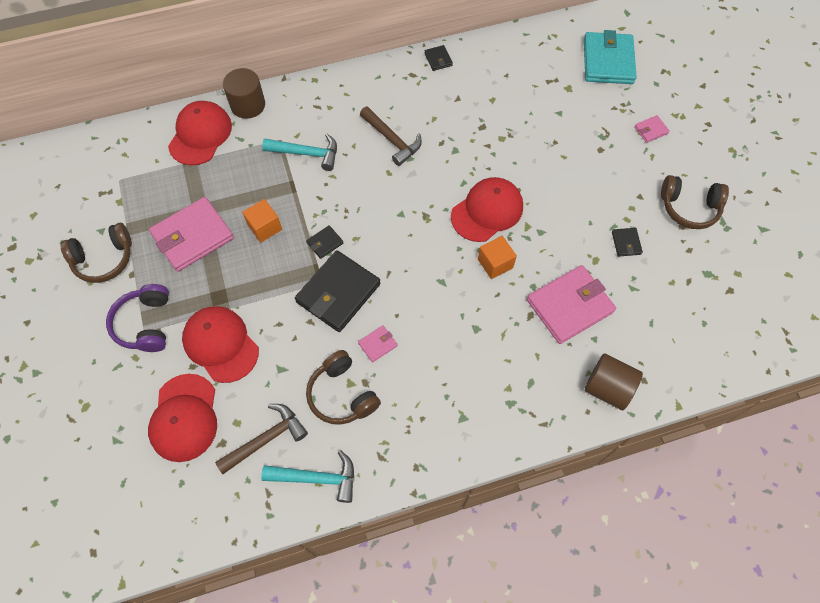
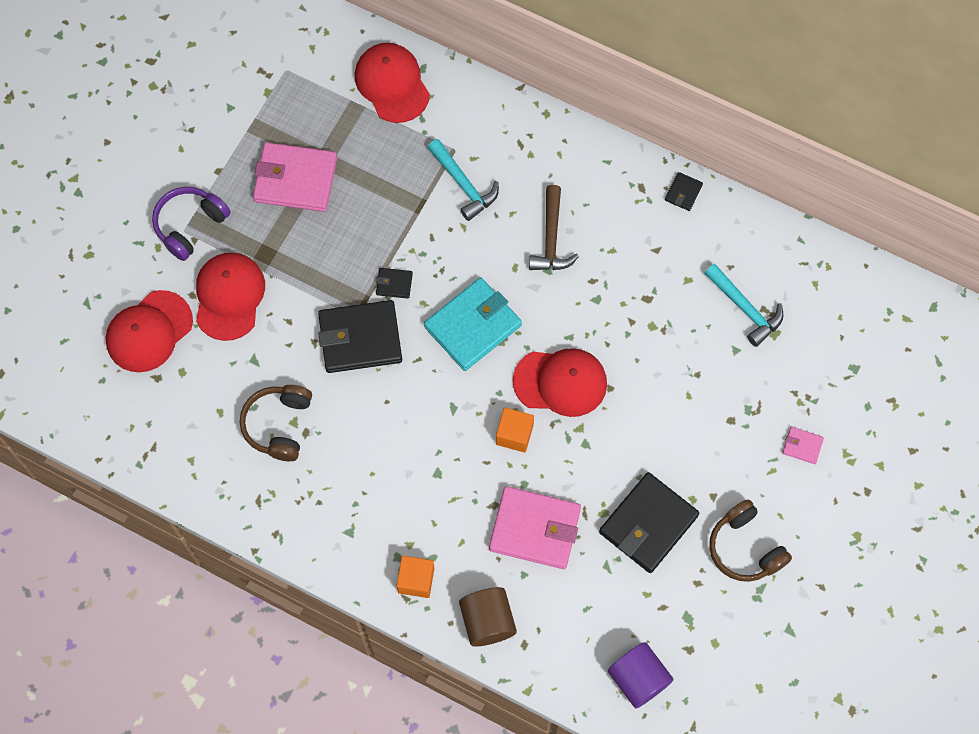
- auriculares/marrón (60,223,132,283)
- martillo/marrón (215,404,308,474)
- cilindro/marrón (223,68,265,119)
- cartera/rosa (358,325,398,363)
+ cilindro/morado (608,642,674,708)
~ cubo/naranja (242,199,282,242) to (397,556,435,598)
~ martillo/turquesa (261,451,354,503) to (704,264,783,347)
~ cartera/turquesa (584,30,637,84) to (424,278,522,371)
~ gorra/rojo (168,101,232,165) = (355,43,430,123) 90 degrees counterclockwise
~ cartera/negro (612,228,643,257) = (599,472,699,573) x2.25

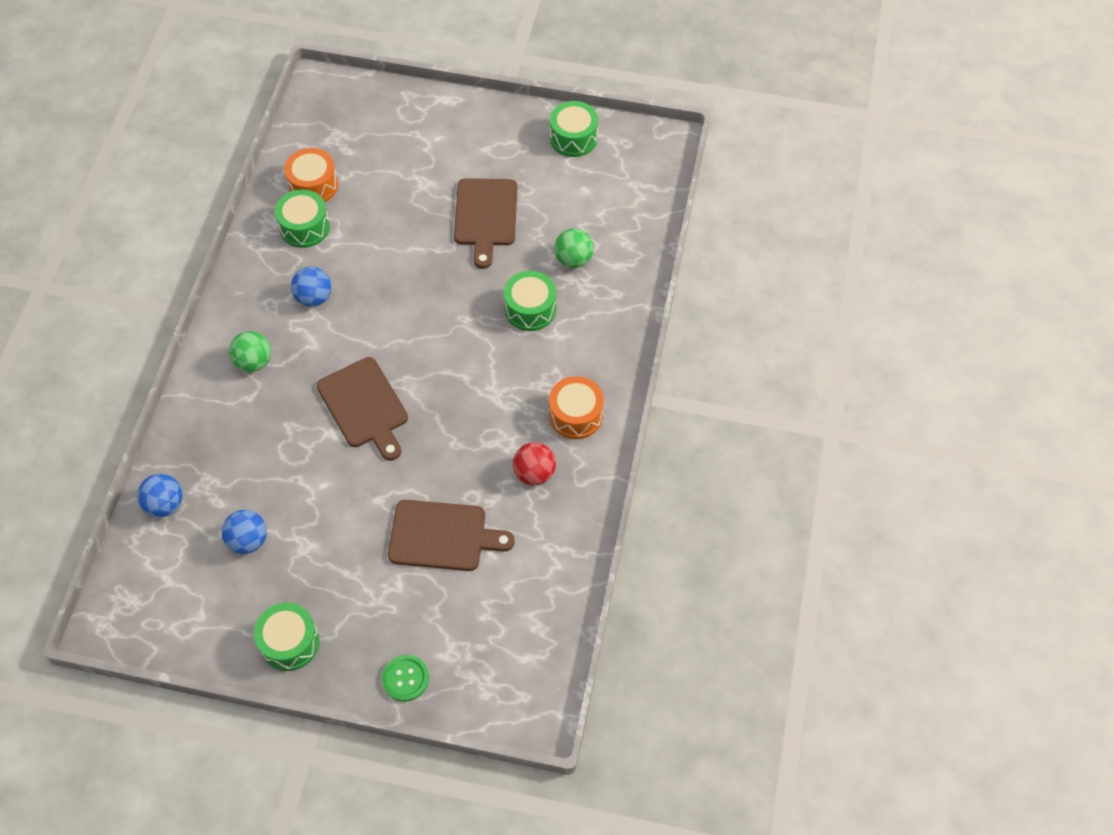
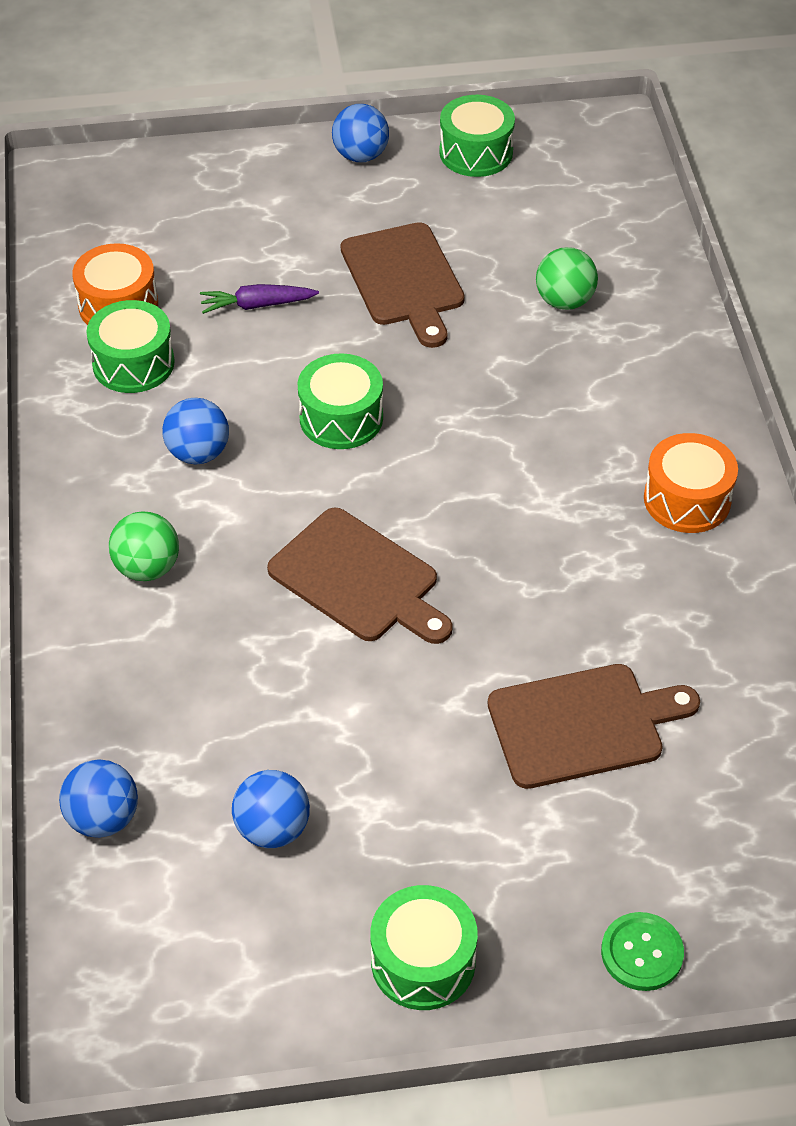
- pelota/rojo (513,442,556,485)
+ zanahoria/morado (200,284,319,314)
+ pelota/azul (332,104,389,162)
~ tambor/verde (504,271,556,331) to (298,353,383,449)

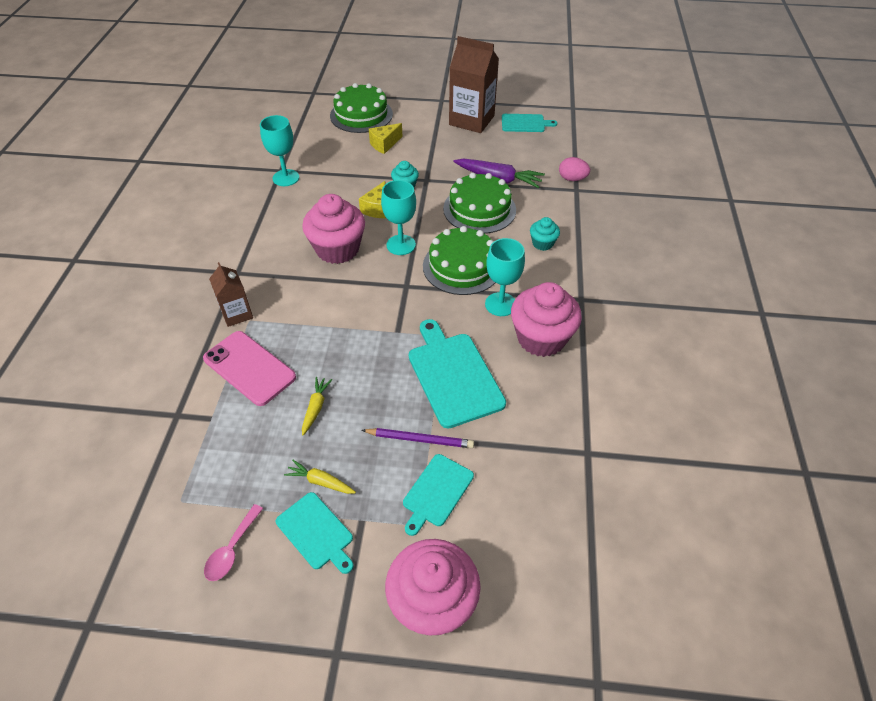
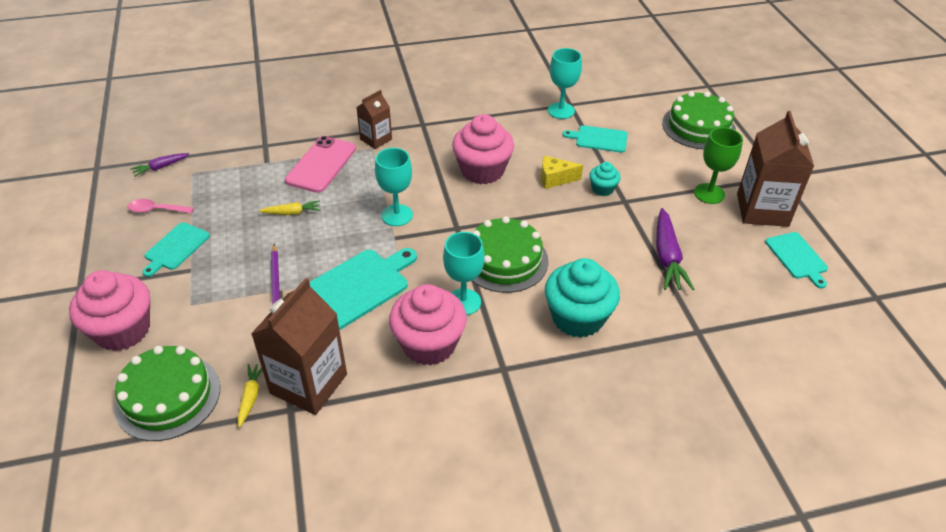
- queso/amarillo (369,123,402,154)
- huevo/rosa (559,157,590,181)
+ zanahoria/morado (130,153,189,177)
+ cartón de leche/marrón (251,278,347,415)
+ copa/verde (694,127,743,204)
~ zanahoria/amarillo (284,460,356,494) to (237,364,263,427)
~ copa/turquesa (381,180,416,255) to (375,148,413,226)
~ tabla de cortar/turquesa (403,454,474,536) to (562,125,628,153)
~ tarta/verde (443,173,516,234) to (114,346,220,441)
~ magdalena/turquesa (530,217,560,251) = (545,258,620,338) x2.02

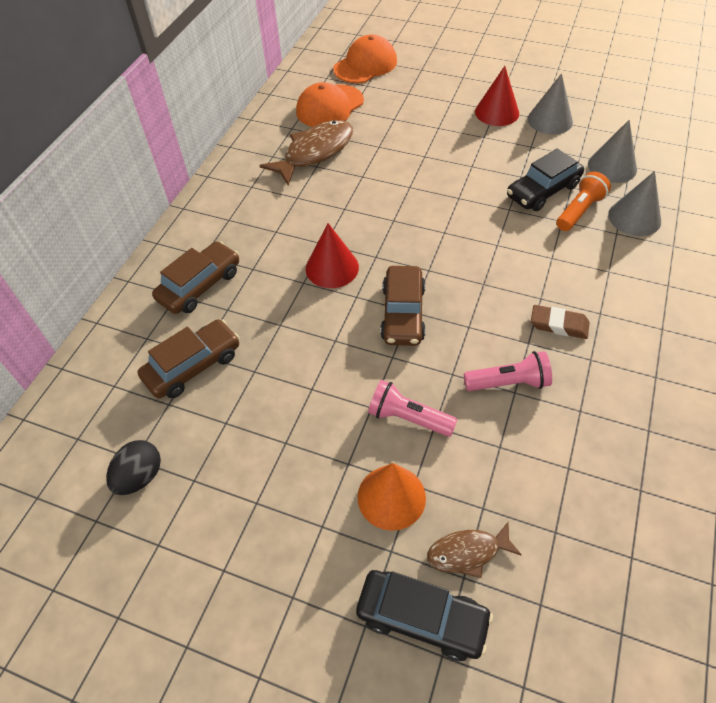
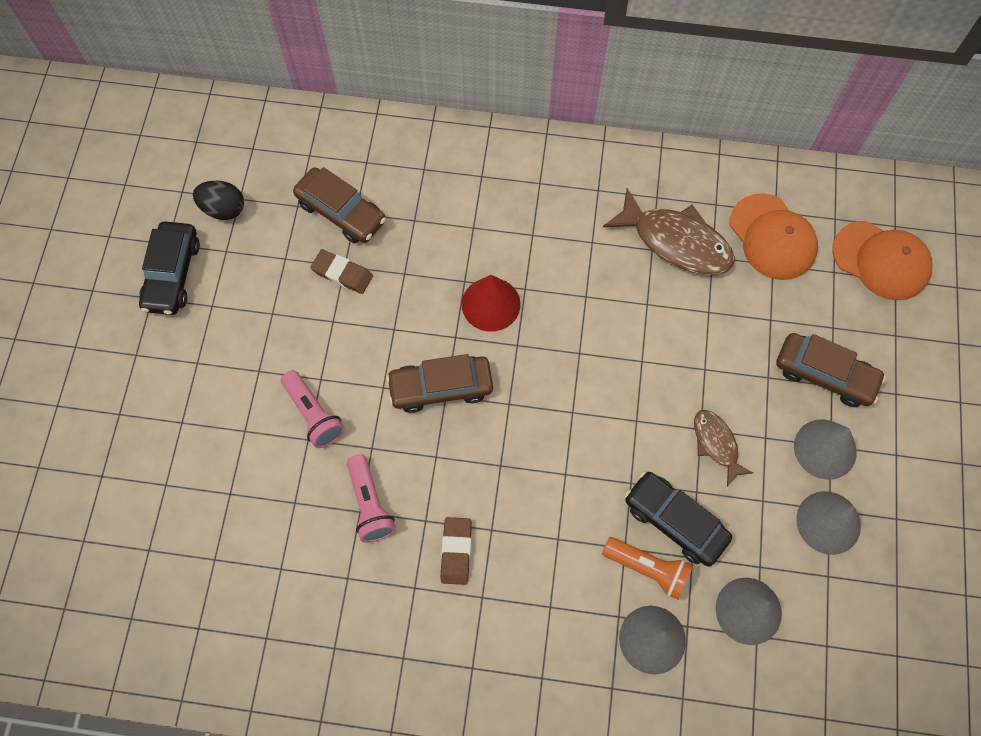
- cono/naranja (357,463,426,531)
+ goma de borrar/marrón (310,249,373,294)
~ coche/marrón (152,241,239,314) to (776,333,886,407)
~ coche/negro (356,570,493,661) to (139,222,200,315)
~ pez/marrón (427,521,522,578) to (694,410,753,486)
~ cono/rojo (475,66,519,126) to cono/gris (794,419,857,480)
~ gorra/naranja (296,82,364,127) = (730,193,818,280) 150 degrees counterclockwise
~ lámpara de mano/rosa (368,380,458,437) = (281,370,345,448) 135 degrees clockwise

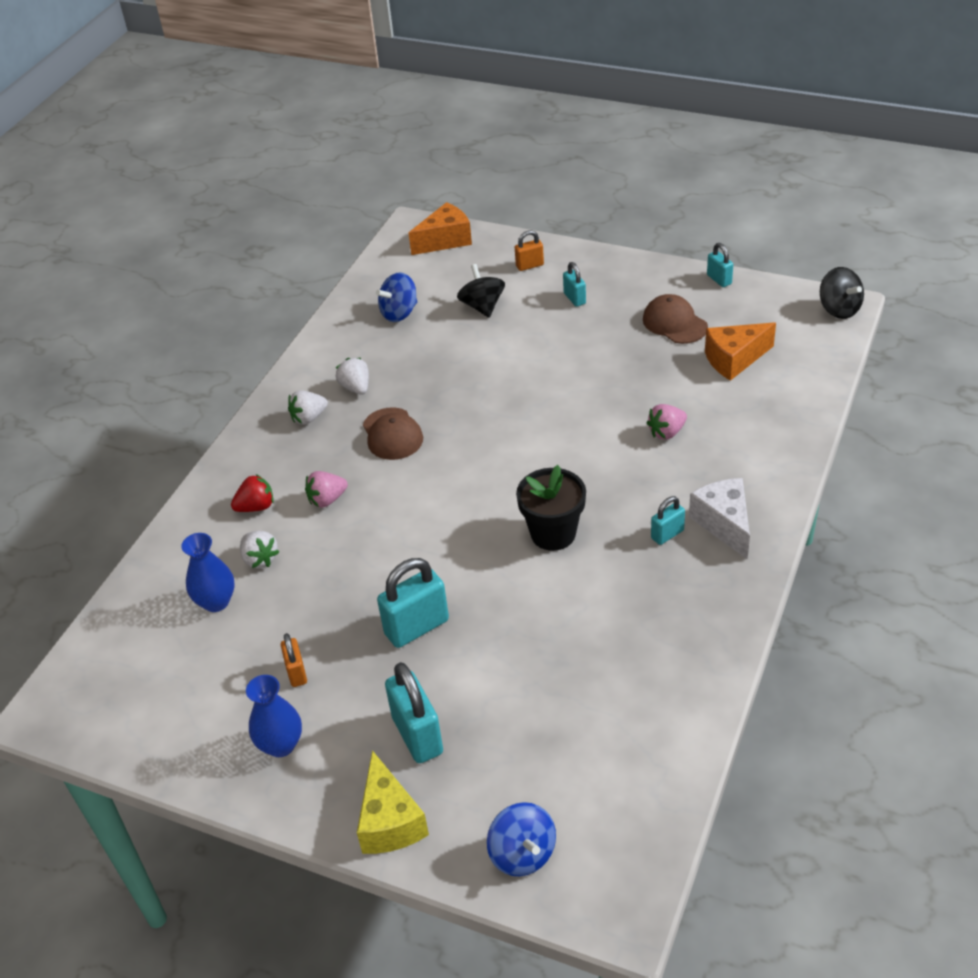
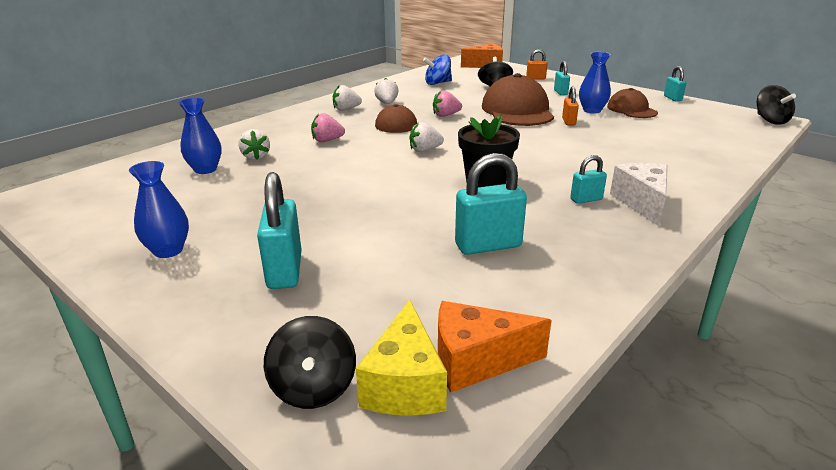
- fresa/rojo (231,474,274,512)
+ fresa/blanco (410,122,444,152)
+ gorra/marrón (482,73,554,126)
+ florero/azul (579,52,611,114)
~ candado/naranja (281,633,307,687) to (562,86,579,125)
~ queso/amarillo (357,750,429,854) to (356,300,447,416)
~ candado/turquesa (377,558,449,648) to (455,153,527,255)
~ fresa/rosa (646,404,687,440) to (433,90,462,117)
~ queso/naranja (705,322,776,381) to (438,301,552,392)
~ peonza/azul (487,802,556,876) to peonza/negro (264,316,356,409)

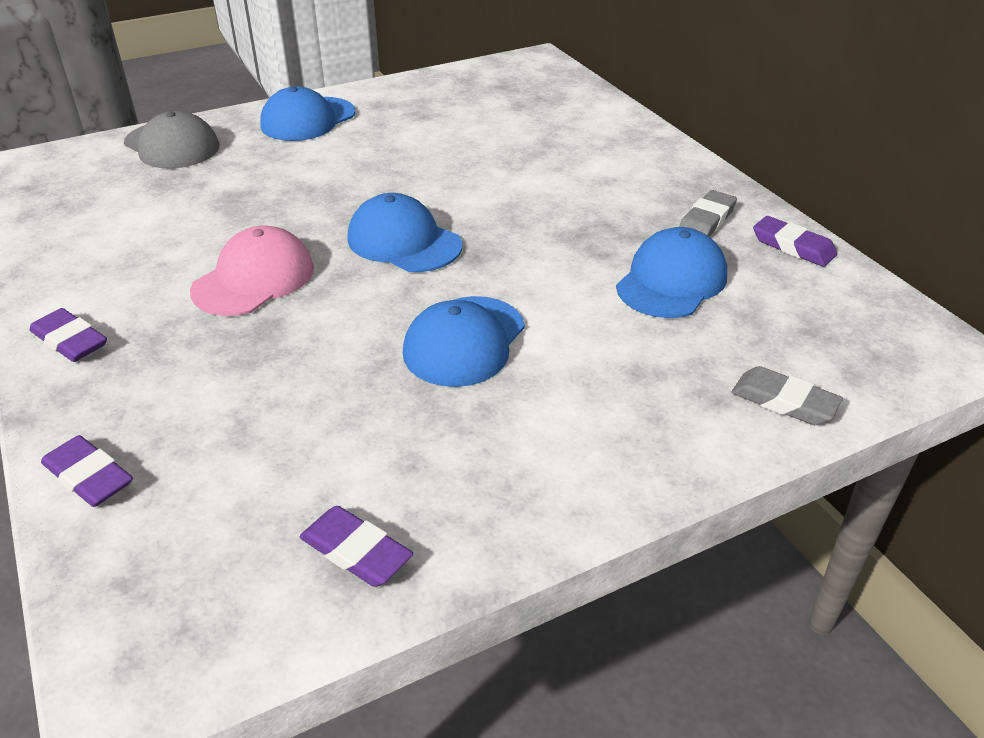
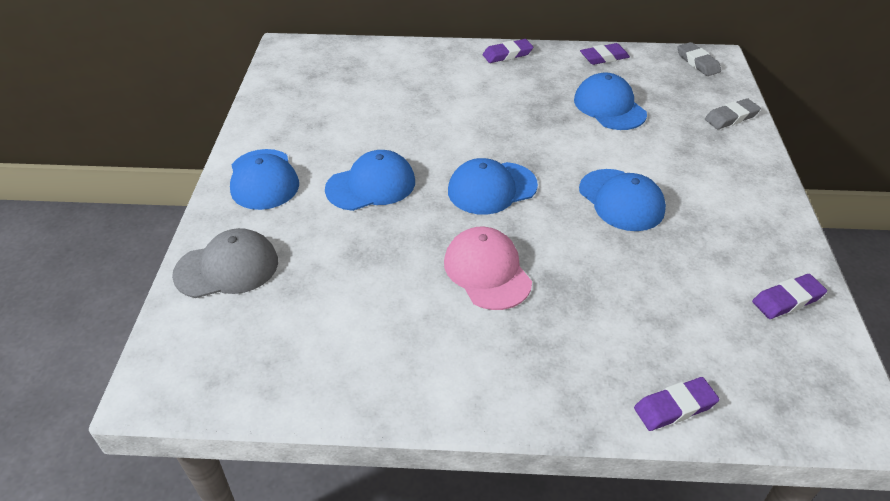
+ gorra/azul (325,150,415,211)
~ goma de borrar/morado (30,308,107,362) to (483,39,533,63)
~ goma de borrar/gris (679,190,737,237) to (677,42,721,76)

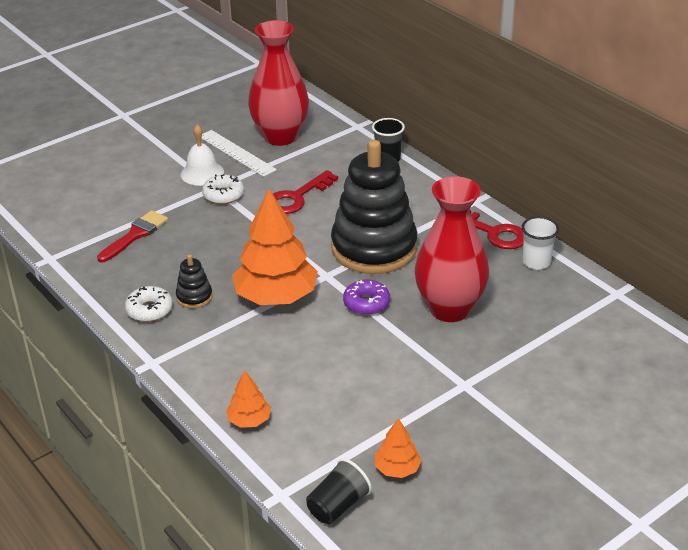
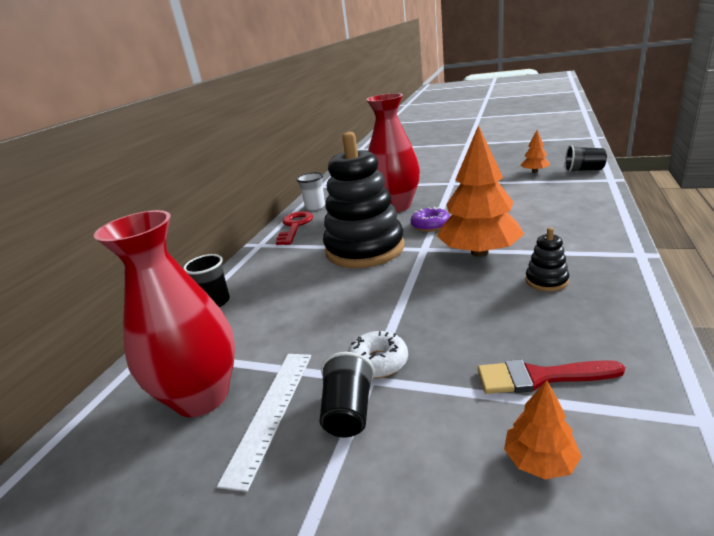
- rosquilla/blanco (125,286,173,322)
- llave/rojo (273,170,338,214)
~ árbol/naranja (226,371,271,428) to (504,380,582,480)
~ campana/blanco (181,125,224,186) to vaso/negro (320,352,375,438)

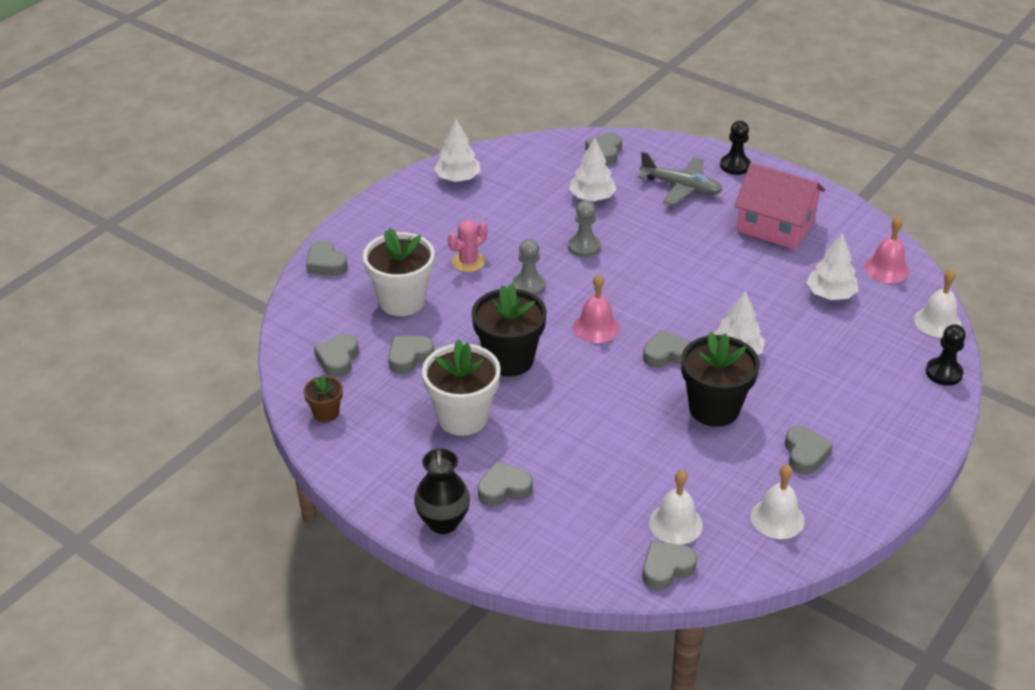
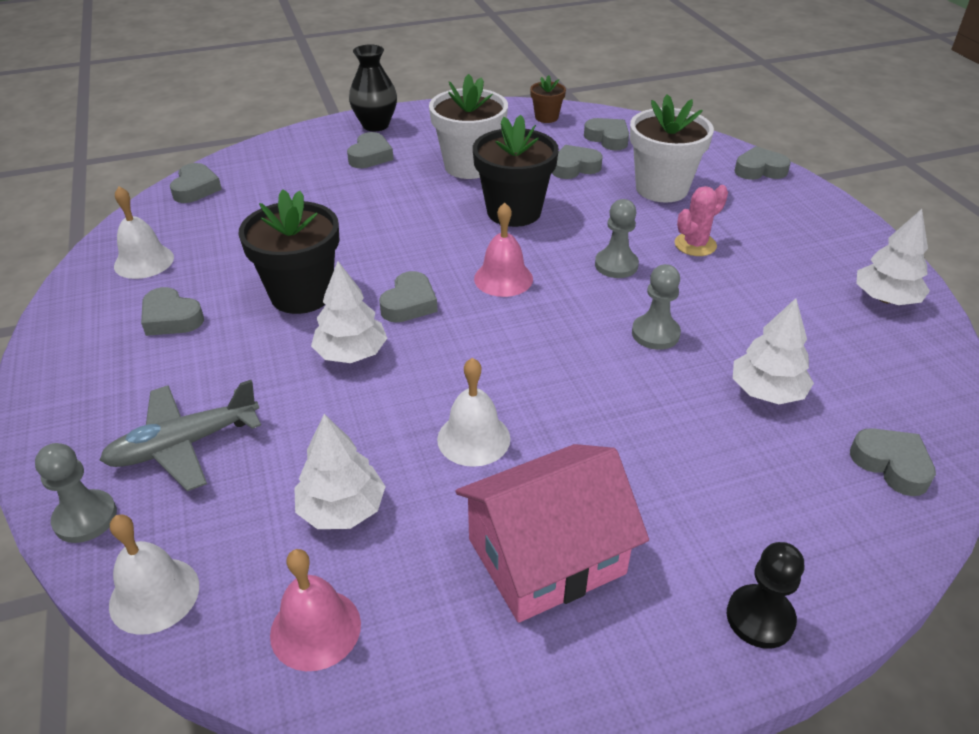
~ avión/gris (637,152,722,206) to (100,380,261,491)
~ campana/blanco (649,470,703,545) to (437,358,510,467)
~ peón/negro (926,324,966,386) to peón/gris (35,443,117,543)
~ corazón/gris (388,336,434,374) = (552,145,603,179) 105 degrees counterclockwise
~ cactus/rosa (448,220,487,272) = (675,185,728,256) 60 degrees clockwise

